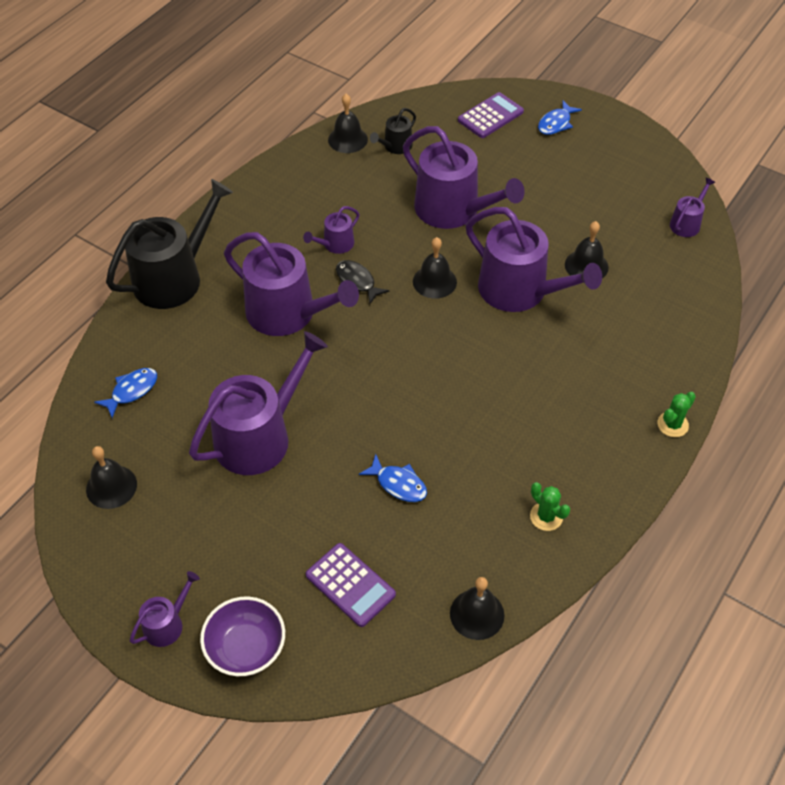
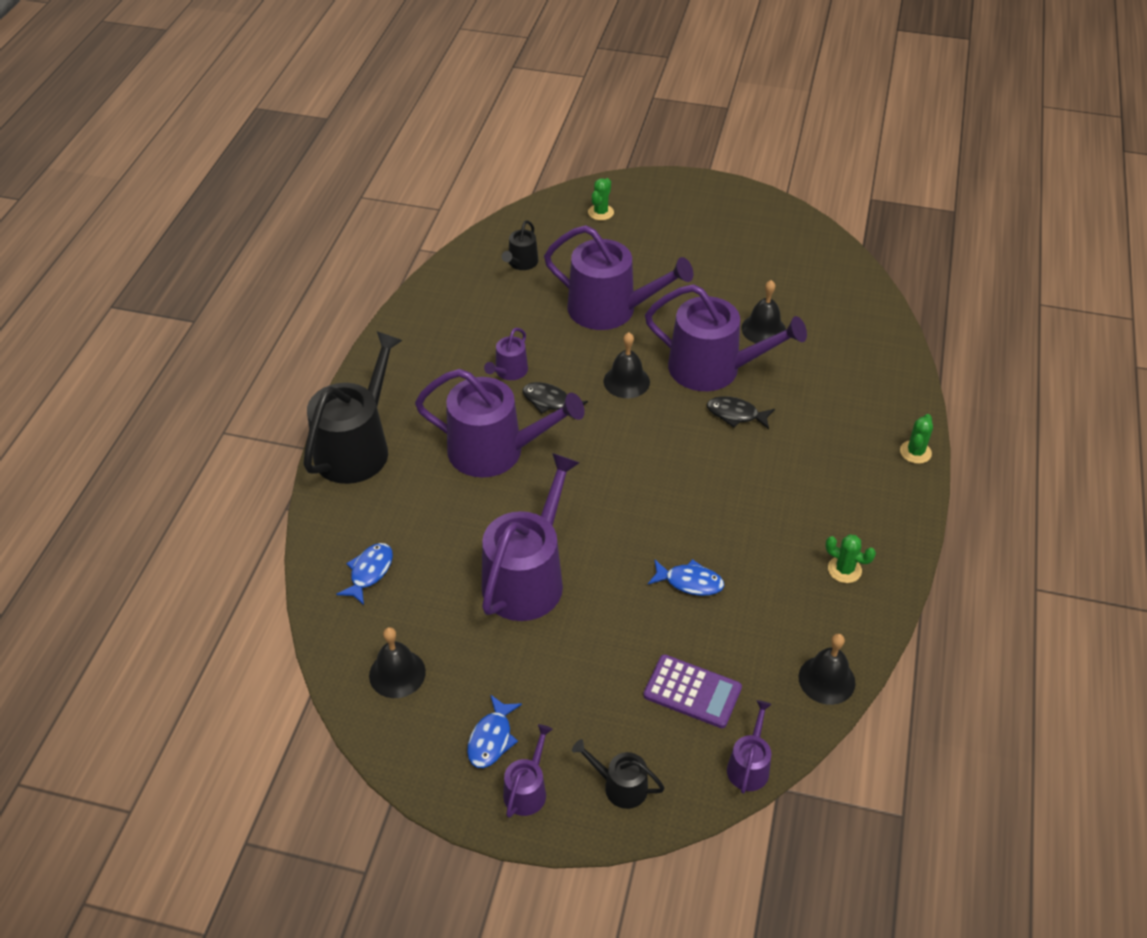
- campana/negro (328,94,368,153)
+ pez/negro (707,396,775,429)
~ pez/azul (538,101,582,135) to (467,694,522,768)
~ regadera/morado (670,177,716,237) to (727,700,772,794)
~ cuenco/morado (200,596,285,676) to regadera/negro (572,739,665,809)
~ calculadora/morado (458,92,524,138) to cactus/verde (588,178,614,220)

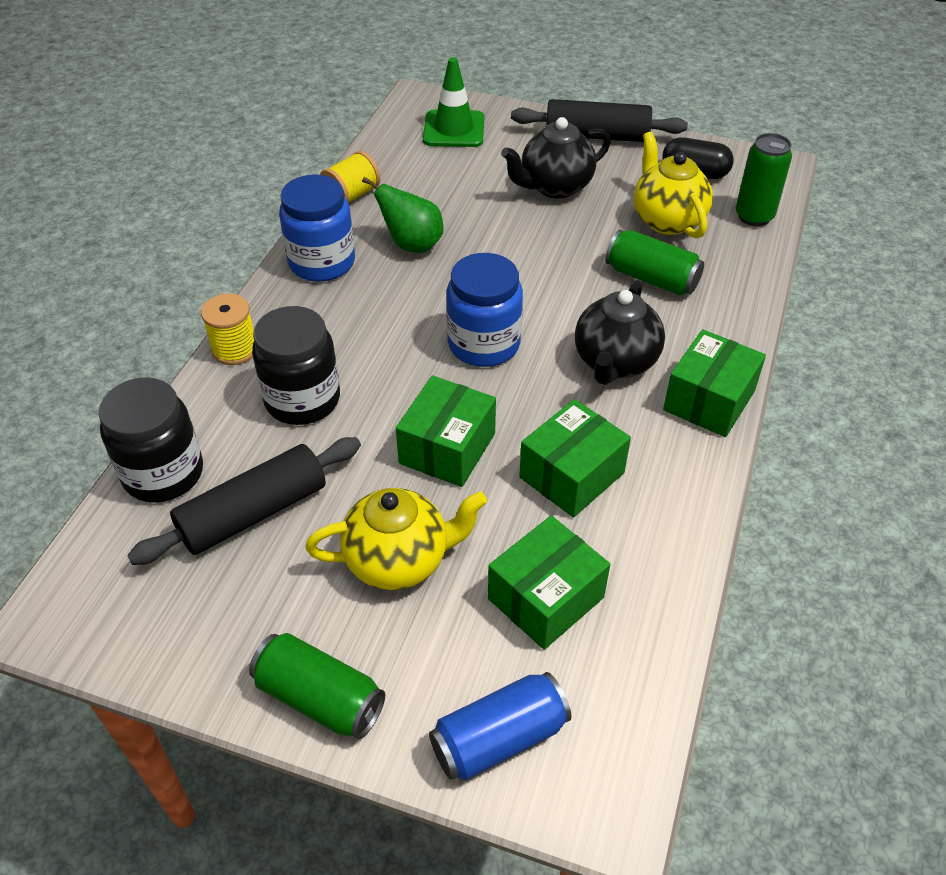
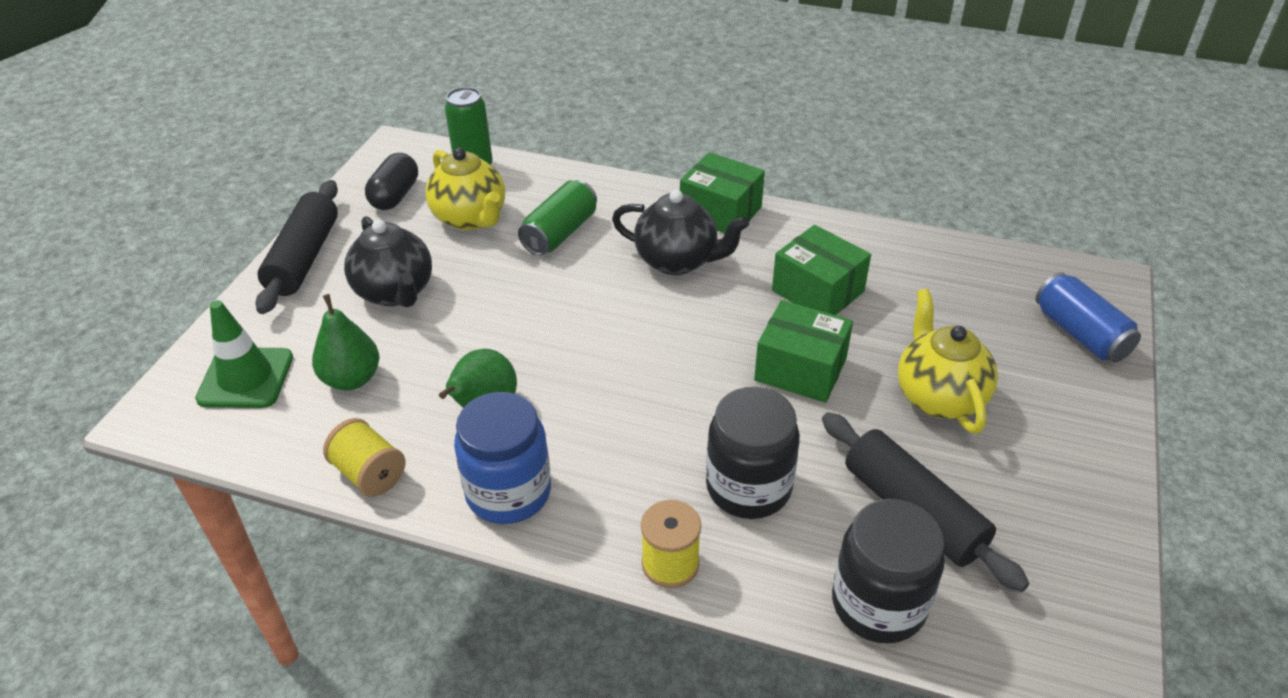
- lata/verde (249,633,385,739)
- tarro/azul (446,253,523,367)
- caja/verde (488,515,610,650)
+ pera/verde (312,294,379,391)
~ tetera/amarillo (634,132,713,239) = (425,148,505,230) 105 degrees counterclockwise

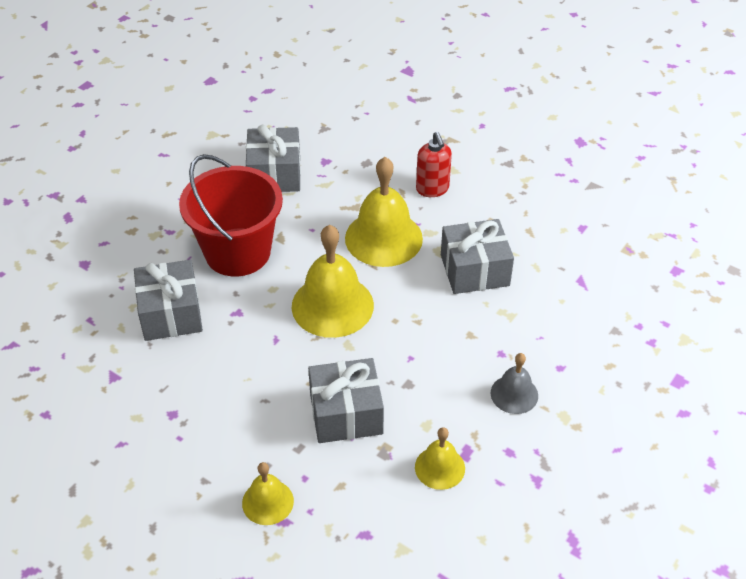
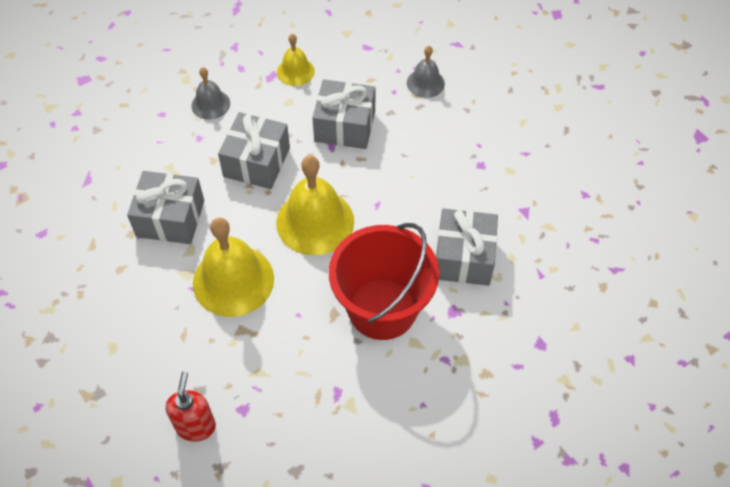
~ regalo/gris (246,125,301,192) to (218,112,290,189)
~ dispensador de jabón/rojo (416,132,452,197) to (166,372,216,442)
~ campana/amarillo (242,462,294,525) to campana/gris (407,46,445,98)

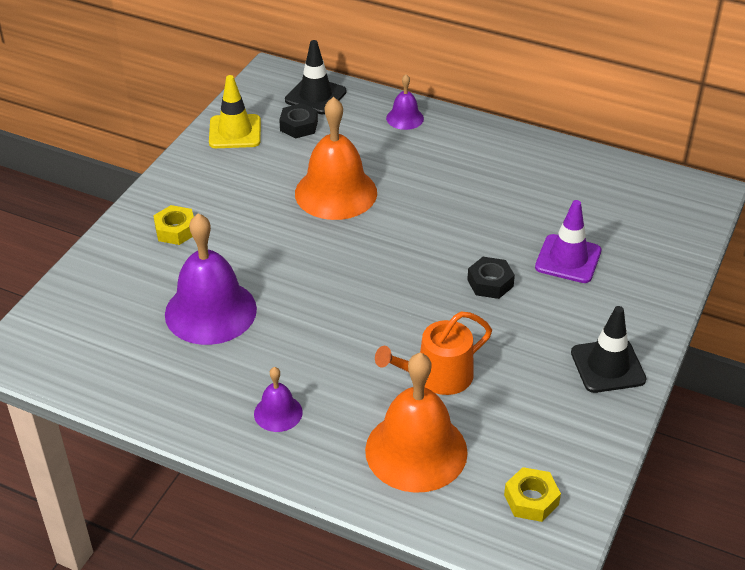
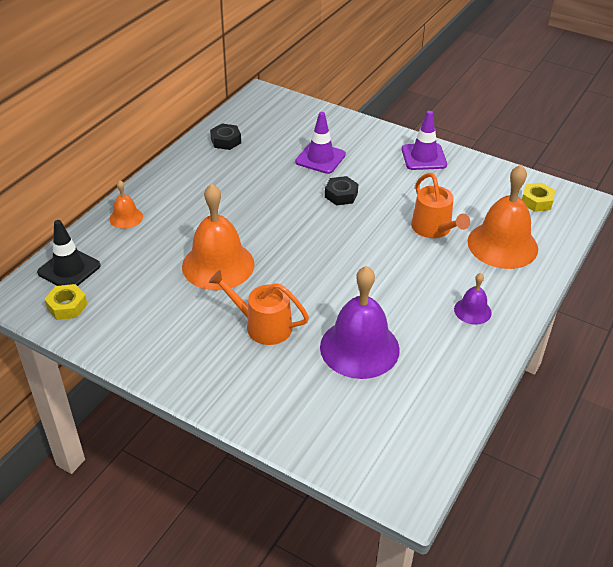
- cono de tráfico/amarillo (209,75,261,148)
+ regadera/naranja (209,270,309,345)
~ tuerca/amarillo (153,205,194,245) to (44,284,88,320)
~ tuerca/negro (279,103,318,138) to (210,124,241,150)
~ campana/morado (386,74,424,130) to campana/naranja (109,180,143,229)
~ cono de tráfico/negro (571,306,646,393) to cono de tráfico/morado (402,111,447,170)

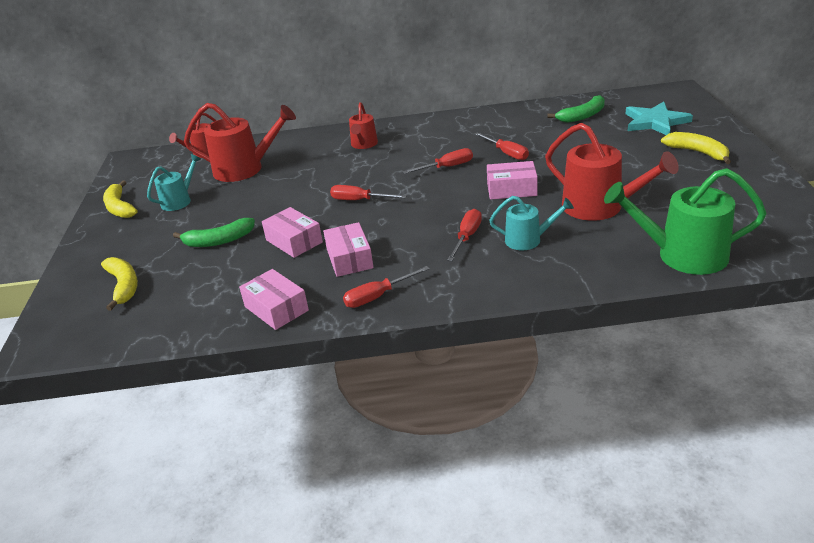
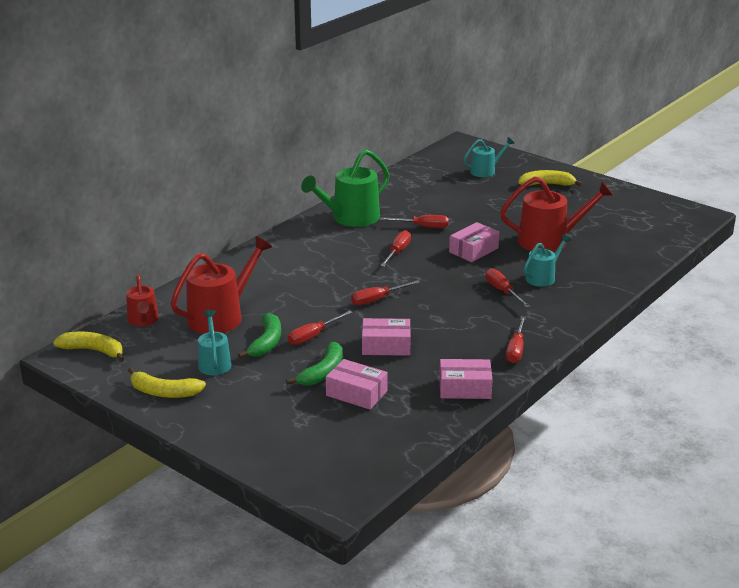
- regadera/rojo (349,102,378,149)
+ destornillador/rojo (288,311,353,345)
~ plátano/amarillo (101,257,138,311) to (53,331,124,362)
~ caja/rosa (323,222,374,277) to (326,359,388,409)
~ plátano/verde (547,95,605,123) to (238,313,281,358)
~ regadera/verde (604,168,767,275) to (301,149,390,227)
~ estrella/turquesa (626,102,693,135) to regadera/turquesa (463,137,514,177)

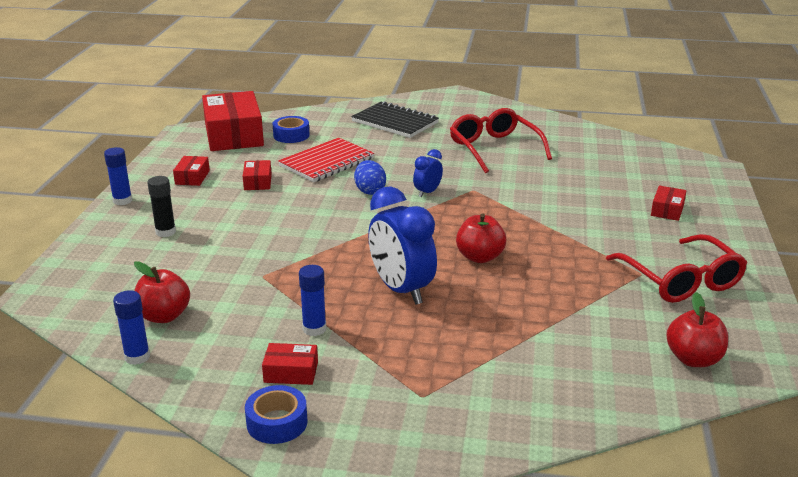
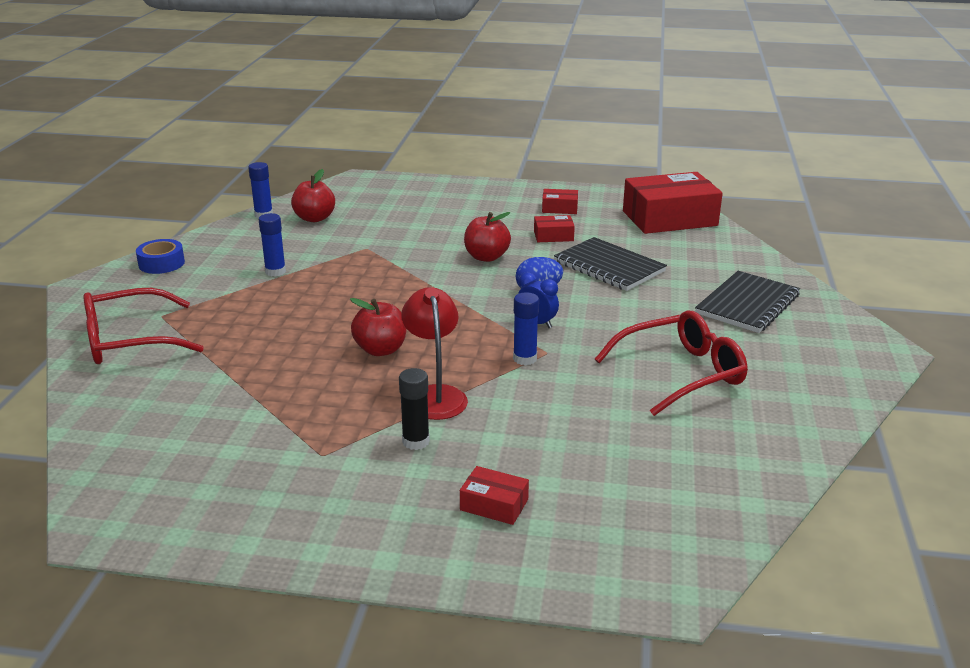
- caja/rojo (262,343,318,385)
- cinta adhesiva/azul (272,116,310,143)
- despertador/azul (368,186,437,305)
+ lámpara/rojo (401,287,468,420)
~ barra de pegamento/azul (104,147,132,205) to (513,292,539,365)
~ barra de pegamento/negro (148,176,176,237) to (399,368,430,450)
~ gafas/rojo (606,234,747,303) to (83,288,204,364)
~ manzana/rojo (666,292,728,367) to (464,212,511,262)
~ cuaderno/rojo (278,138,374,182) to cuaderno/negro (554,237,667,291)

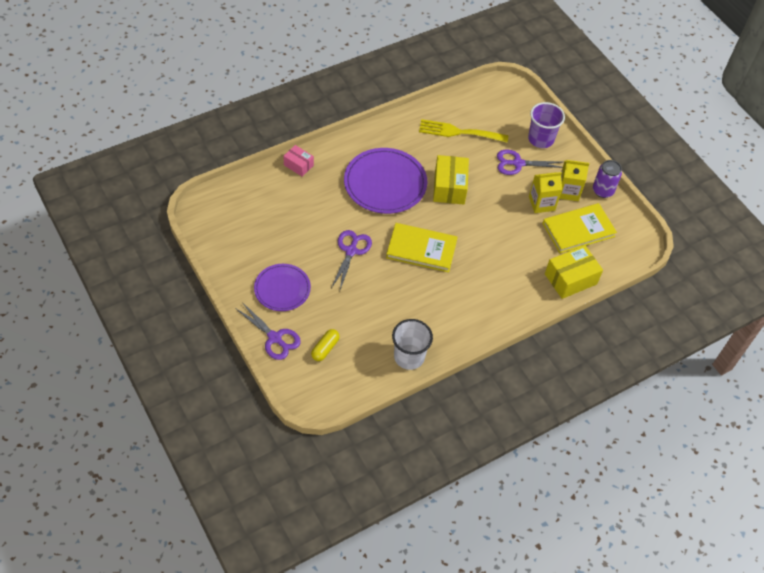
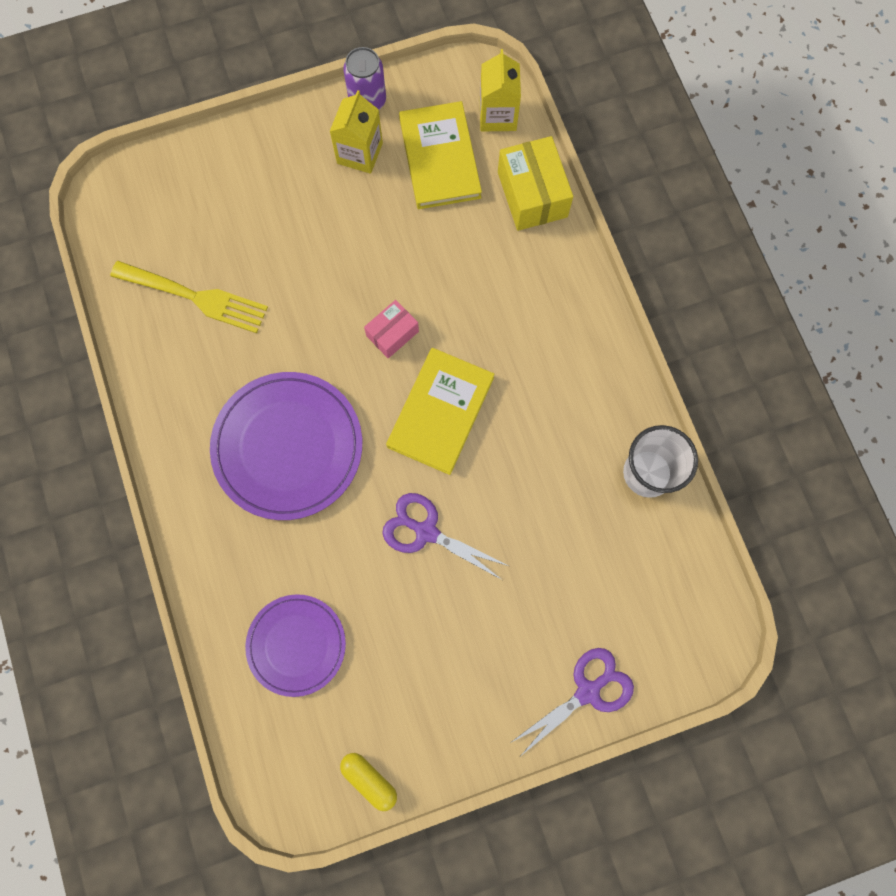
- caja/amarillo (433,155,469,205)
- tijeras/morado (497,149,563,175)
- vaso/morado (528,102,565,148)
~ plato/morado (254,264,311,311) to (245,594,346,697)
~ caja/rosa (283,145,314,177) to (364,300,419,358)
~ cápsula/amarillo (311,329,340,361) to (340,753,397,811)
~ cartón de leche/amarillo (529,172,562,213) to (480,49,521,132)
~ tenedor/amarillo (419,119,508,143) = (110,261,268,333) 90 degrees counterclockwise

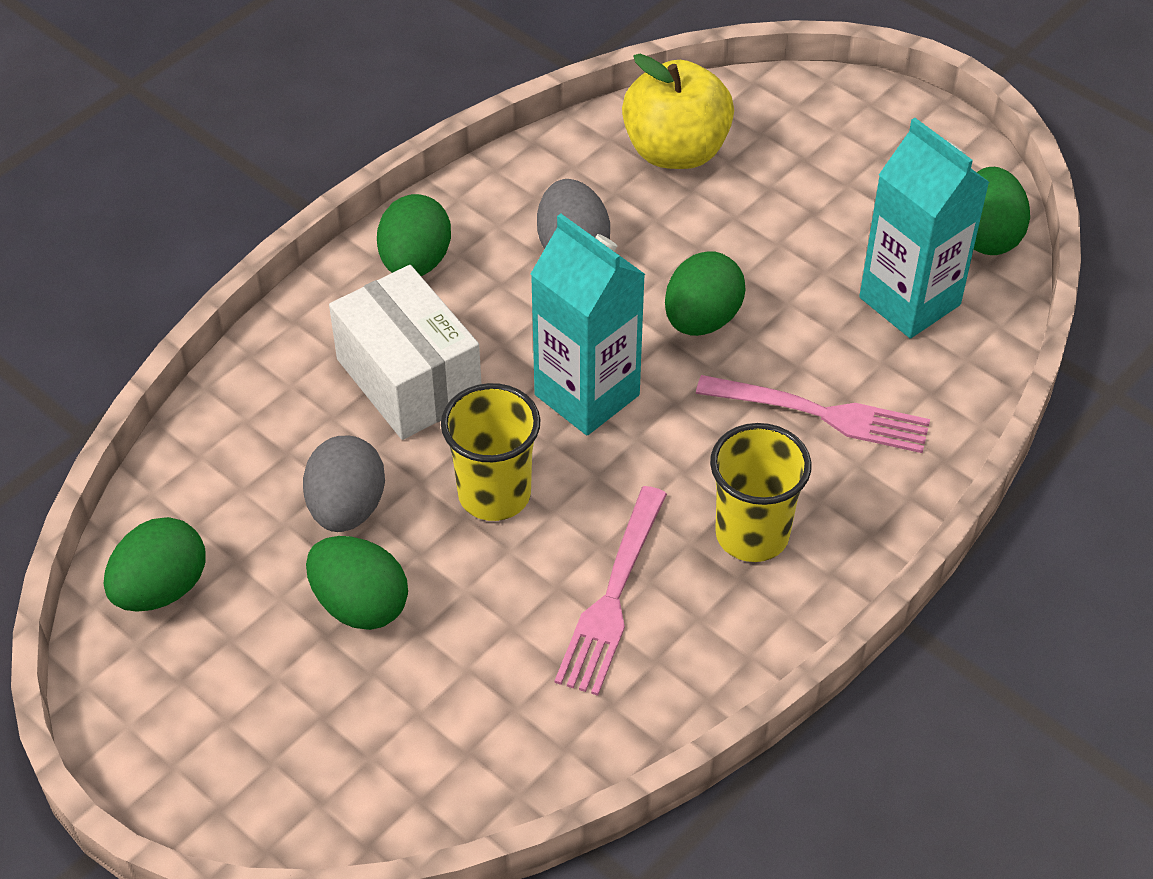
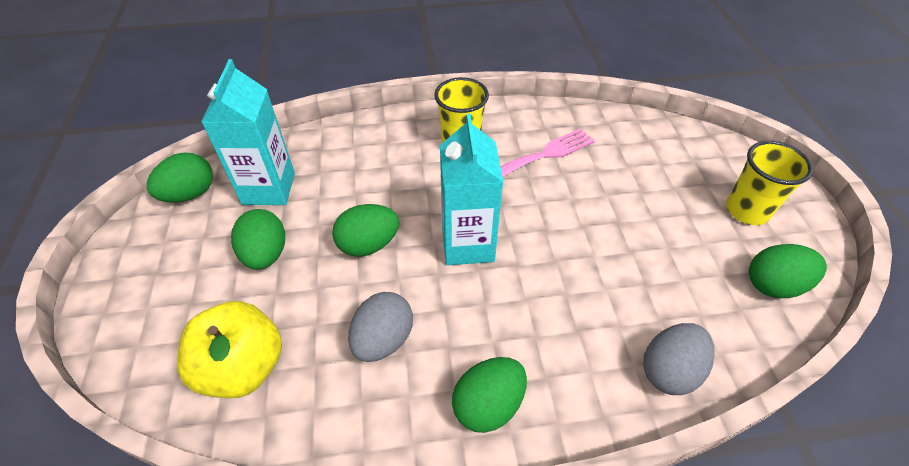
- caja/blanco (329,265,481,440)
- tenedor/rosa (696,375,930,453)
~ huevo/gris (303,435,385,532) to (643,323,715,395)
~ huevo/verde (306,536,408,630) to (231,209,285,270)
~ vaso/amarillo (441,383,541,521) to (726,141,813,225)

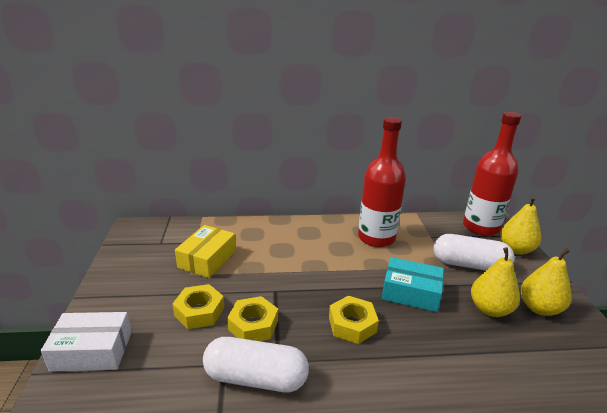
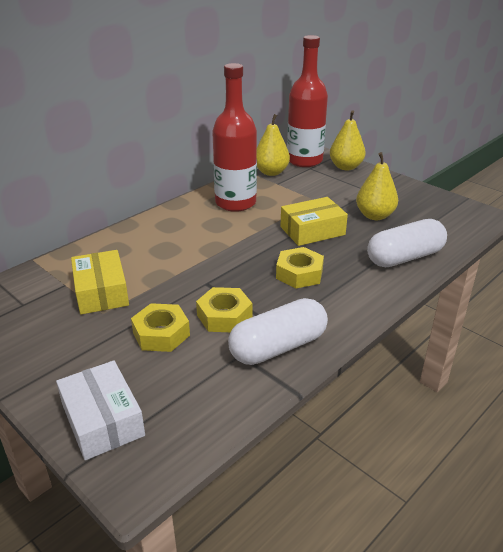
~ cápsula/blanco (433,234,515,271) to (367,219,447,267)
~ pera/amarillo (521,248,571,316) to (257,114,290,176)
~ caja/turquesa (382,257,444,312) to caja/amarillo (281,197,348,246)
~ caja/blanco (41,312,132,371) = (56,360,145,460) 75 degrees counterclockwise

